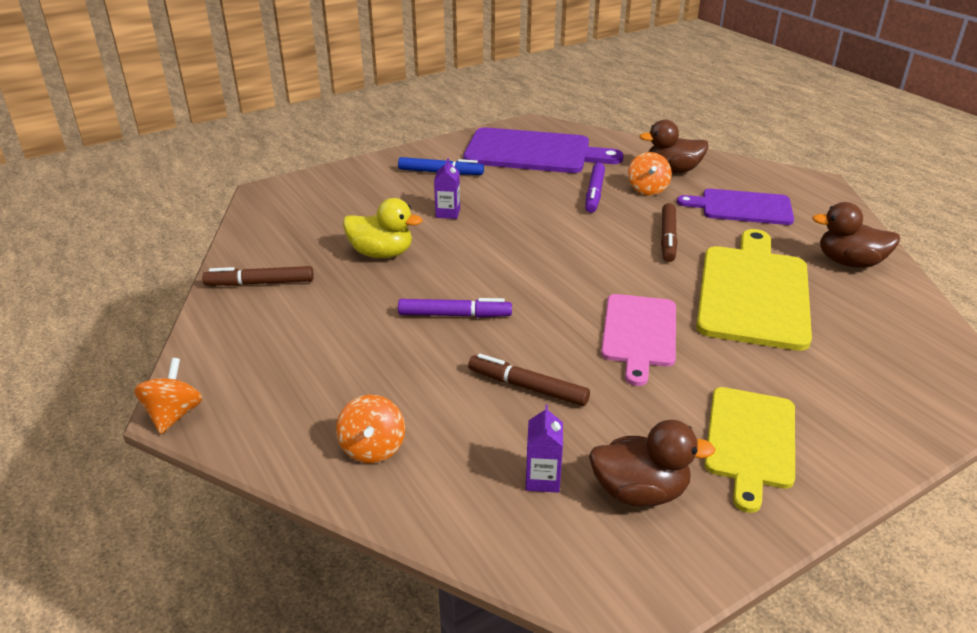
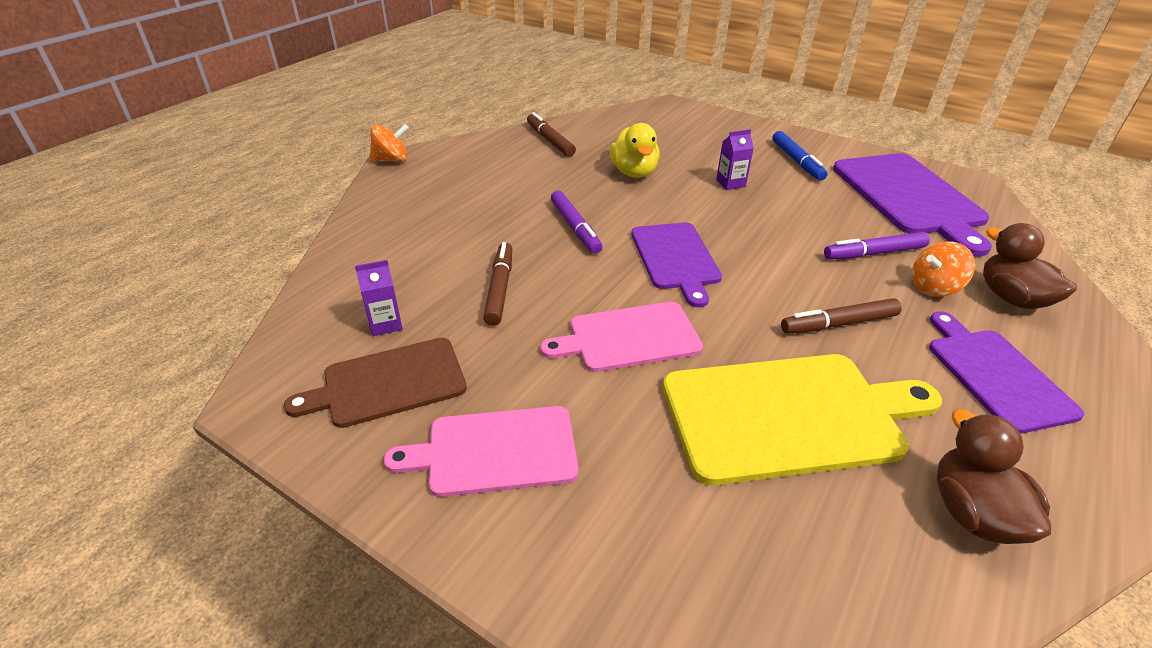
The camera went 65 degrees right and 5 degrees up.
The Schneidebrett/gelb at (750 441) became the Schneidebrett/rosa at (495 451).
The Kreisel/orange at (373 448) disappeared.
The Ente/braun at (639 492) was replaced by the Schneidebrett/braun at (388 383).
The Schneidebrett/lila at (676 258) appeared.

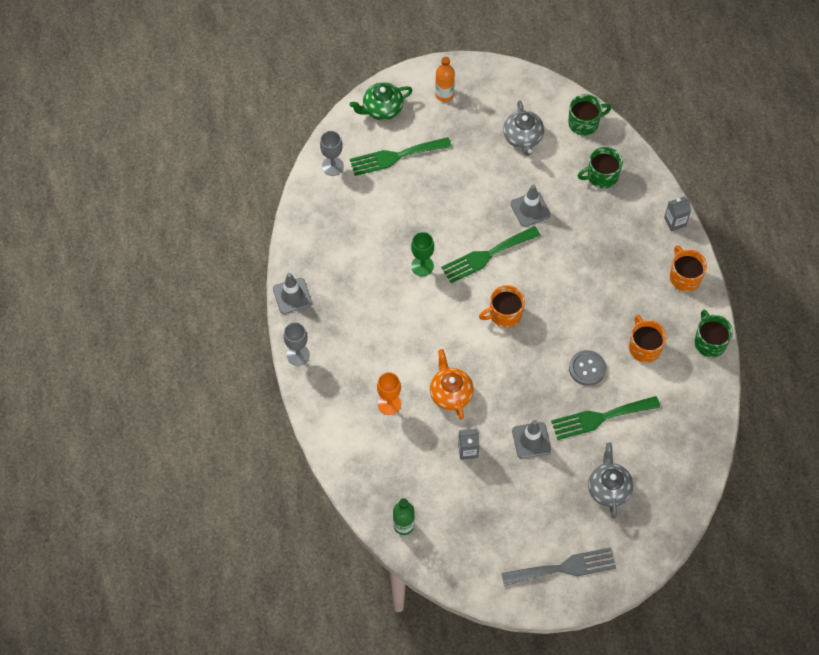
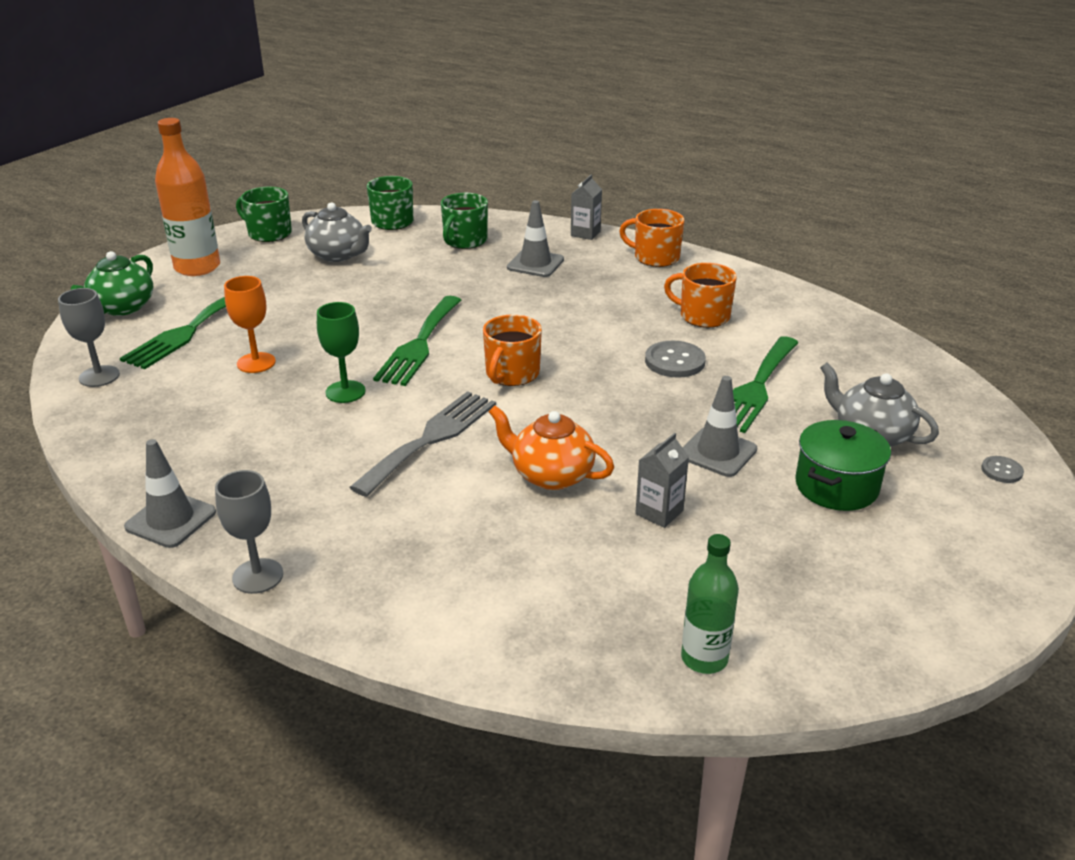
The camera went 45 degrees left and 30 degrees down.
The Flasche/orange at (444 94) changed to 1.61 times the size.
The Leitkegel/grau moved from (530 209) to (535 264).
The Tasse/grün moved from (709 342) to (268 233).
The Kelch/orange moved from (389 404) to (256 363).
The Gabel/grau moved from (564 568) to (430 439).
The Kochtopf/grün at (836 486) appeared.
The Knopf/grau at (1001 471) appeared.

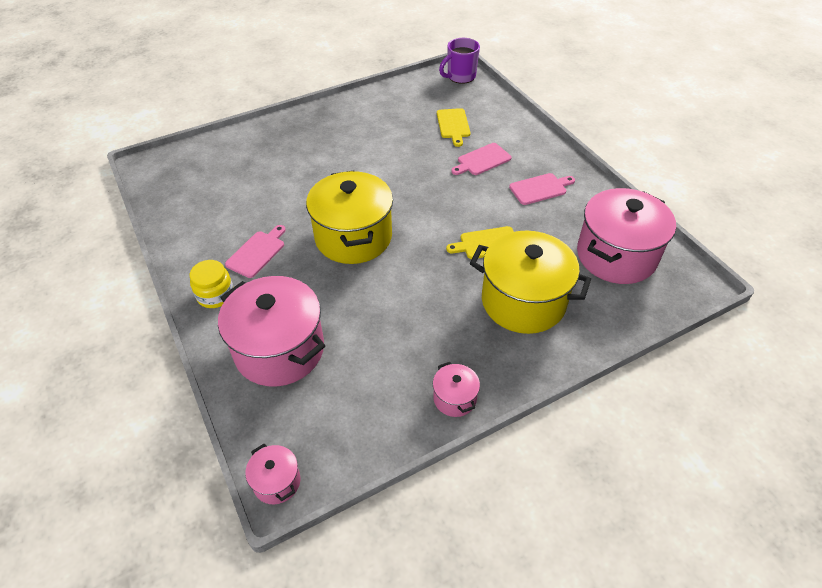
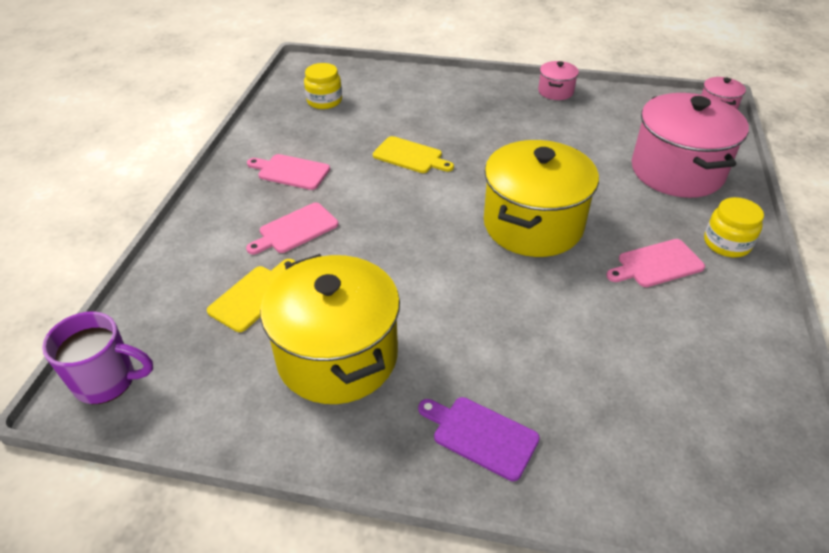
The camera went 140 degrees left and 5 degrees down.
The Schneidebrett/rosa at (482 160) turned 135 degrees clockwise.
The Kochtopf/rosa at (616 256) was replaced by the Einmachglas/gelb at (324 101).
The Kochtopf/gelb moved from (523 301) to (337 356).
The Schneidebrett/lila at (481 436) appeared.

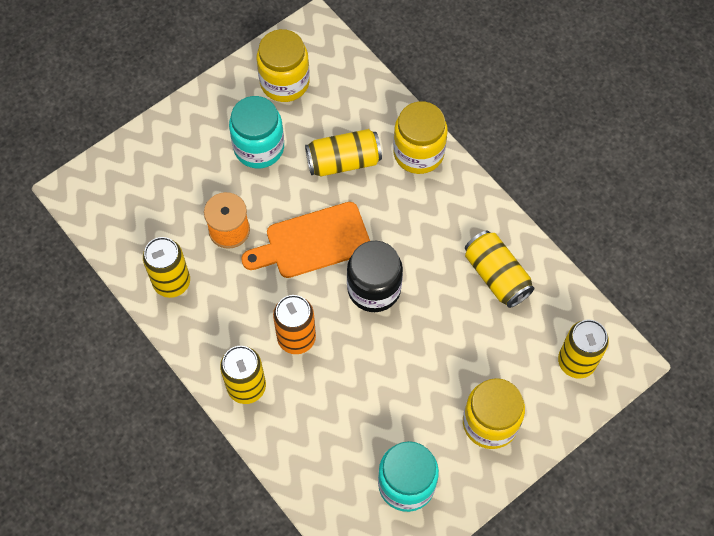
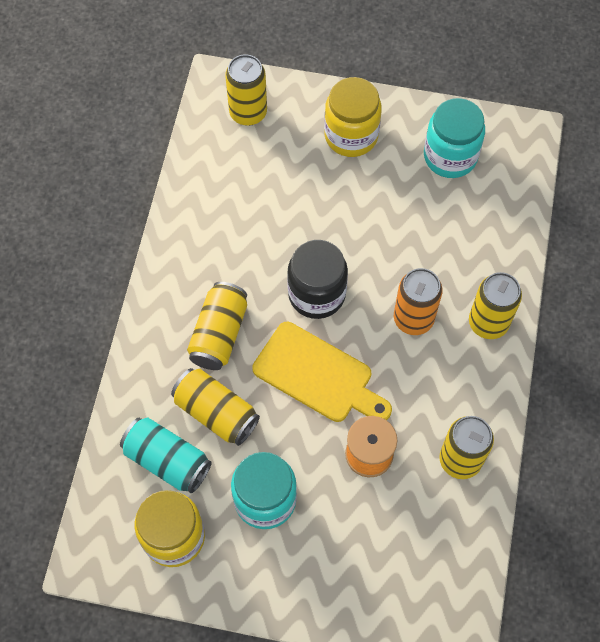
The camera went 130 degrees left and 0 degrees up.
The Einmachglas/gelb at (418 153) disappeared.
The Schneidebrett/orange at (312 242) became the Schneidebrett/gelb at (318 375).
The Dose/gelb moved from (496 276) to (219 334).
The Dose/türkis at (167 460) appeared.

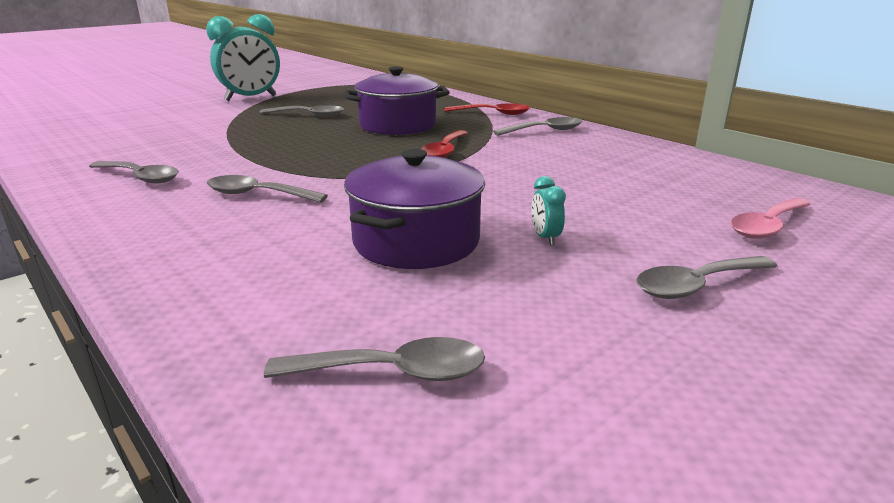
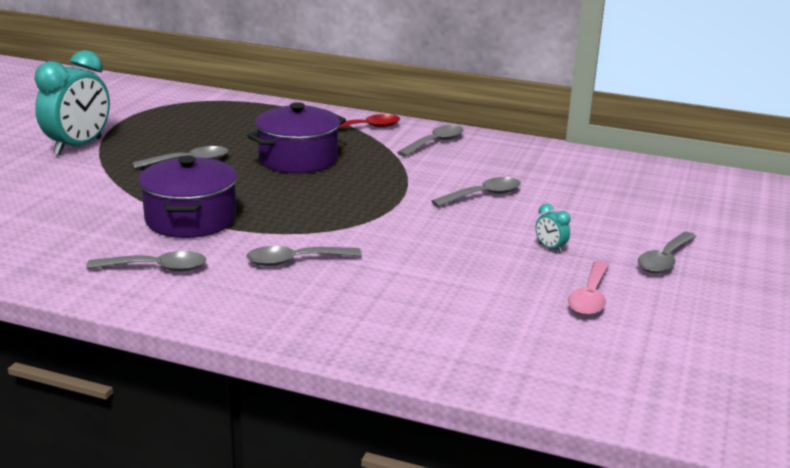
The camera went 30 degrees left and 0 degrees up.
The Löffel/rot at (444 151) disappeared.
The Kochtopf/lila moved from (416 241) to (191 219).
The Löffel/rosa moved from (767 226) to (590 297).
The Löffel/grau moved from (392 372) to (483 195).

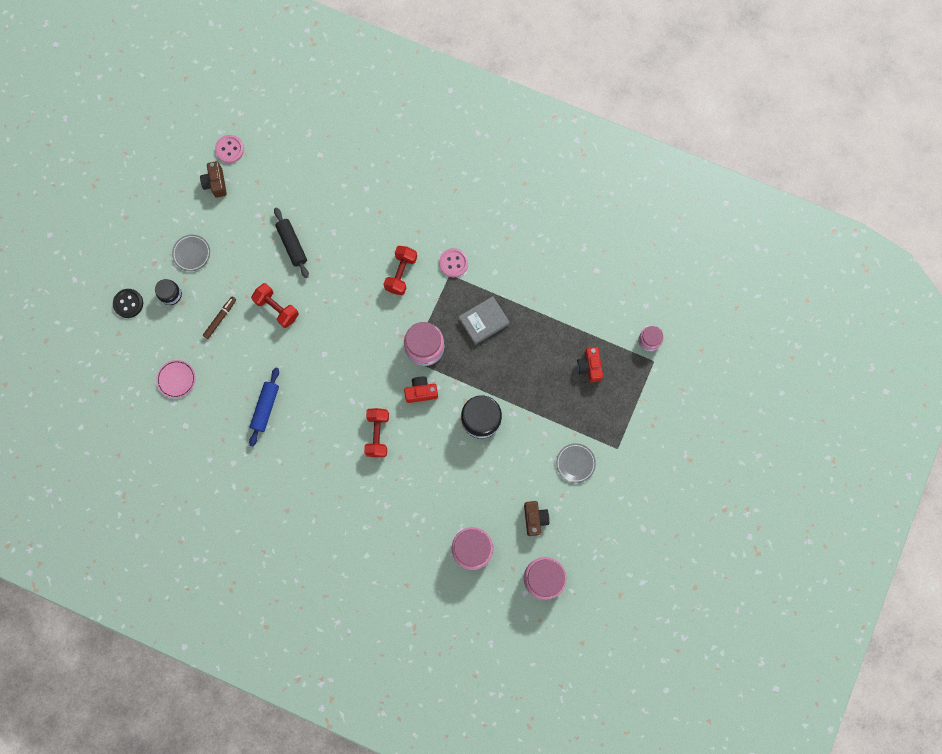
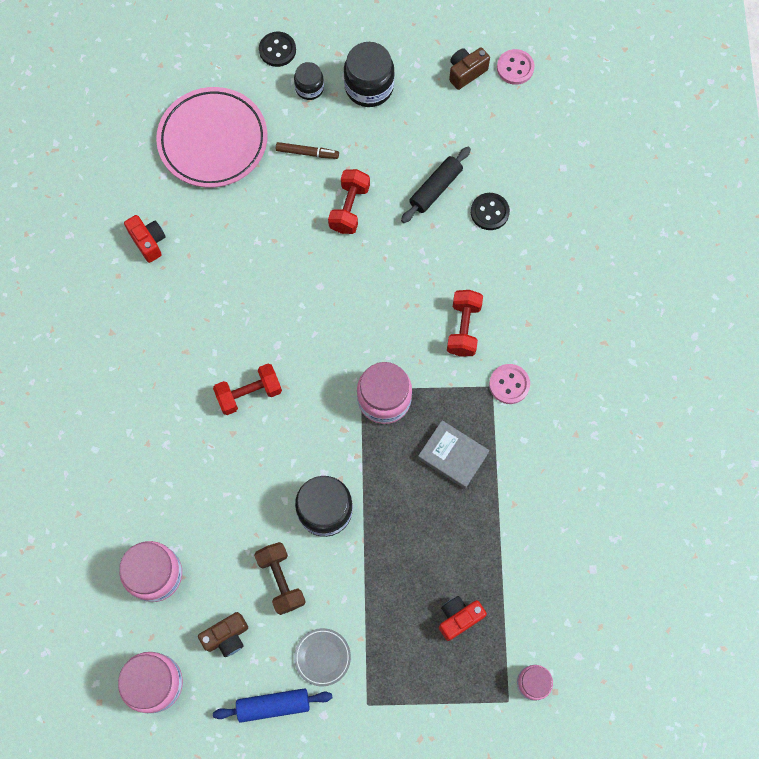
The camera went 65 degrees right and 5 degrees down.
The Teller/grau at (191 253) was replaced by the Einmachglas/schwarz at (369 87).
The Hantel/rot at (401 273) turned 75 degrees counterclockwise.
The Teller/rosa at (176 379) changed to 2.22 times the size.
The Nudelholz/blau moved from (265 408) to (273 705).
The Kamera/rot moved from (421 392) to (148 242).
The Knopf/schwarz at (489 212) appeared.
The Hantel/braun at (281 580) appeared.

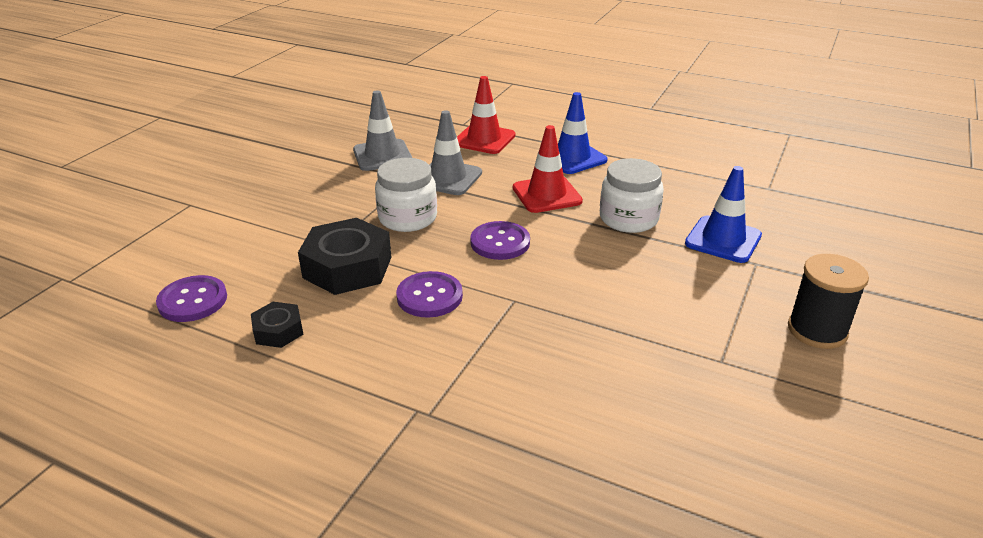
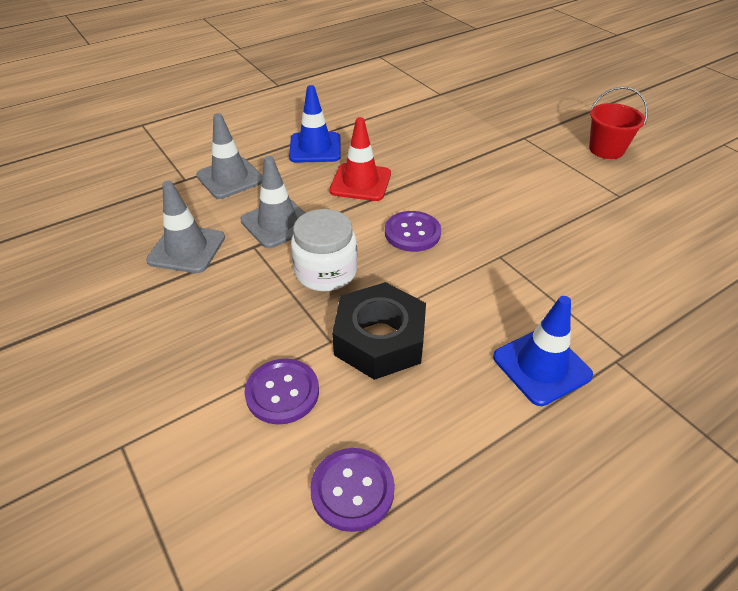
The camera went 60 degrees left and 10 degrees up.
The Leitkegel/rot at (484 139) became the Leitkegel/grau at (230 178).
The Einmachglas/weiß at (628 219) disappeared.
The Leitkegel/blau moved from (723 240) to (541 366).
The Garnrolle/schwarz at (817 330) was replaced by the Eimer/rot at (606 149).
The Knopf/lila moved from (429 296) to (282 392).
The Sechskantmutter/schwarz at (278 331) disappeared.

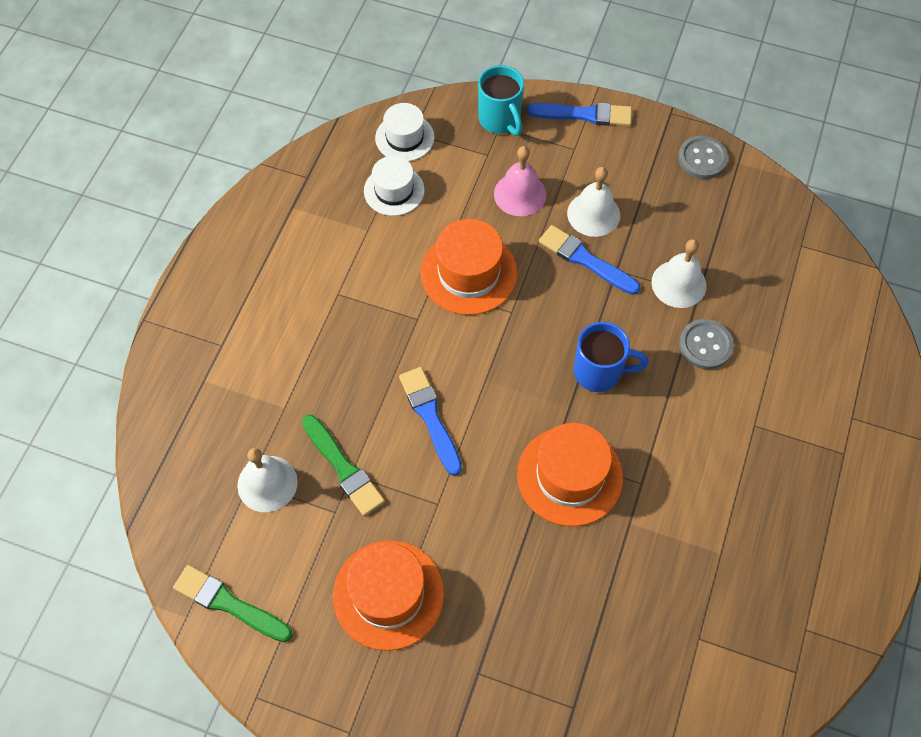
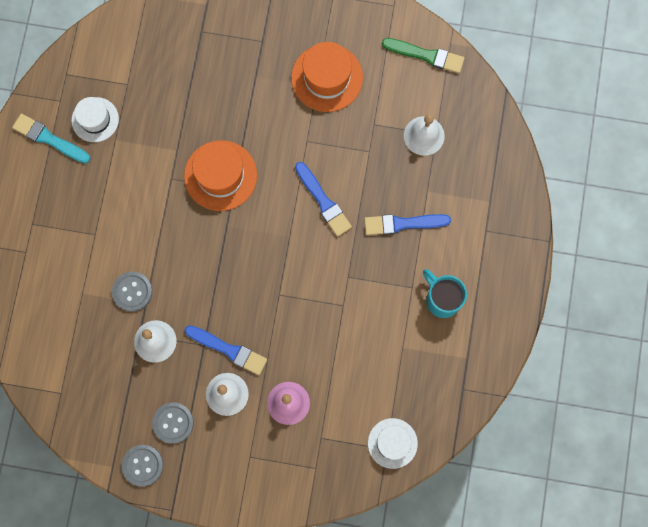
The camera went 170 degrees right and 15 degrees up.
The Tasse/türkis moved from (500 120) to (442 299).
The Pinsel/blau moved from (584 115) to (402 224).
The Hut/weiß moved from (394 190) to (95 119).
The Hut/orange at (469 273) disappeared.
The Tasse/blau at (599 372) disappeared.
The Pinsel/grün at (343 468) disappeared.
The Pinsel/türkis at (49 139) appeared.
The Knopf/grau at (173 423) appeared.

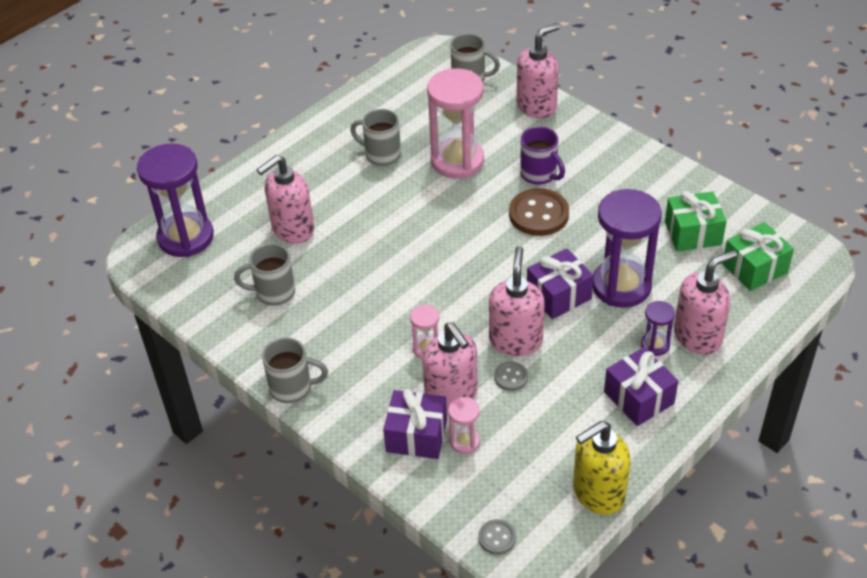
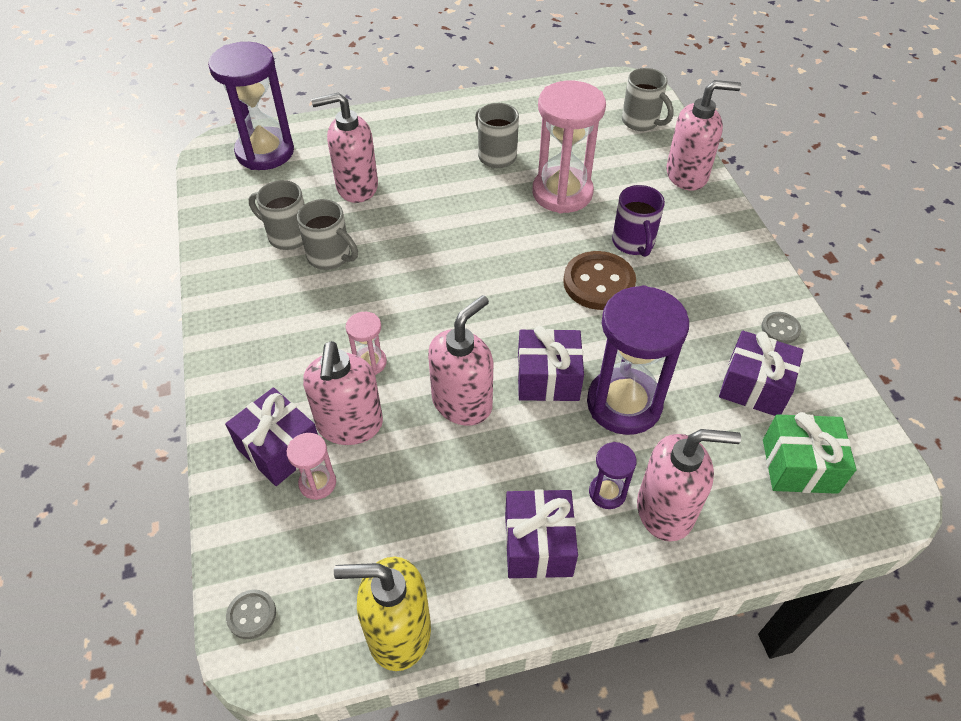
The camera went 30 degrees right and 5 degrees up.
The Geschenk/grün at (693 233) became the Geschenk/lila at (754 386).
The Tasse/grau moved from (292 388) to (330 257).
The Knopf/grau moved from (511 377) to (780 329).

